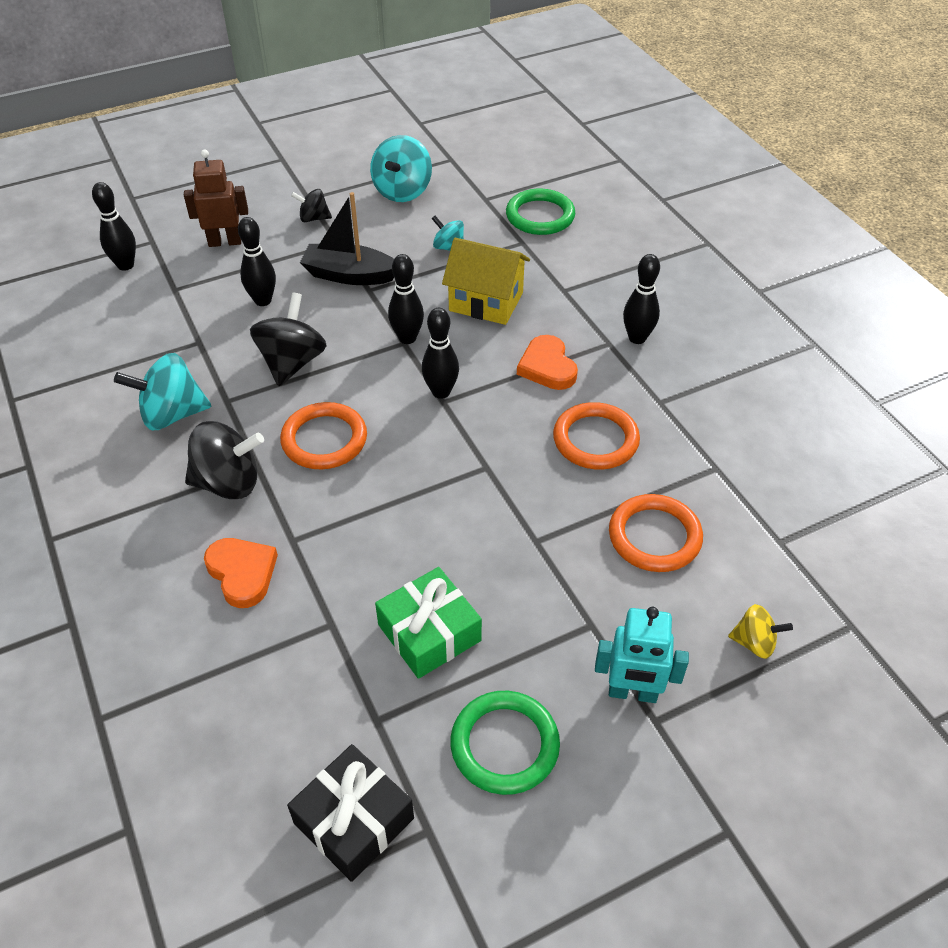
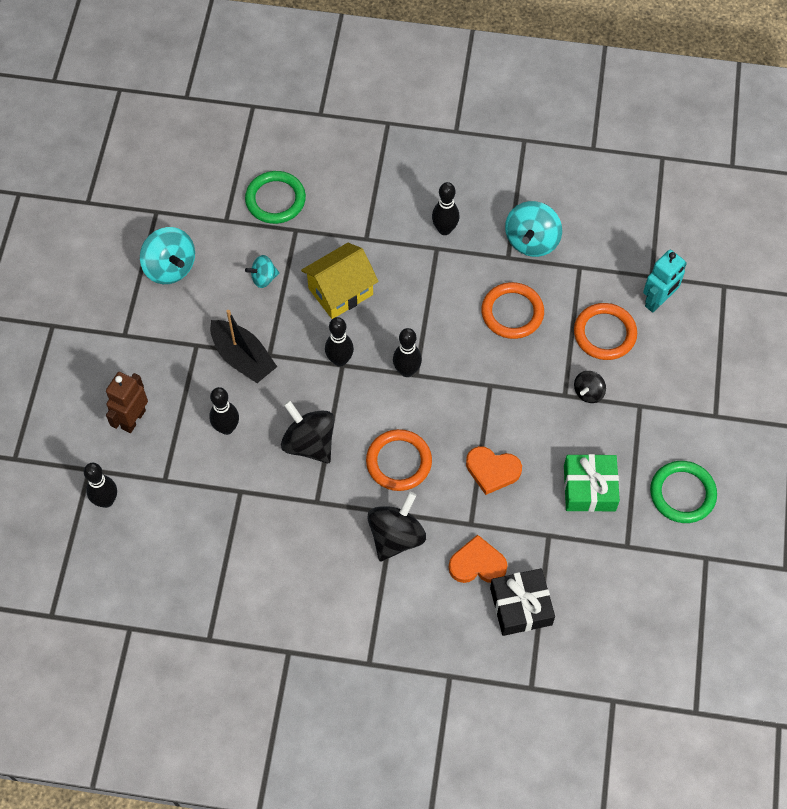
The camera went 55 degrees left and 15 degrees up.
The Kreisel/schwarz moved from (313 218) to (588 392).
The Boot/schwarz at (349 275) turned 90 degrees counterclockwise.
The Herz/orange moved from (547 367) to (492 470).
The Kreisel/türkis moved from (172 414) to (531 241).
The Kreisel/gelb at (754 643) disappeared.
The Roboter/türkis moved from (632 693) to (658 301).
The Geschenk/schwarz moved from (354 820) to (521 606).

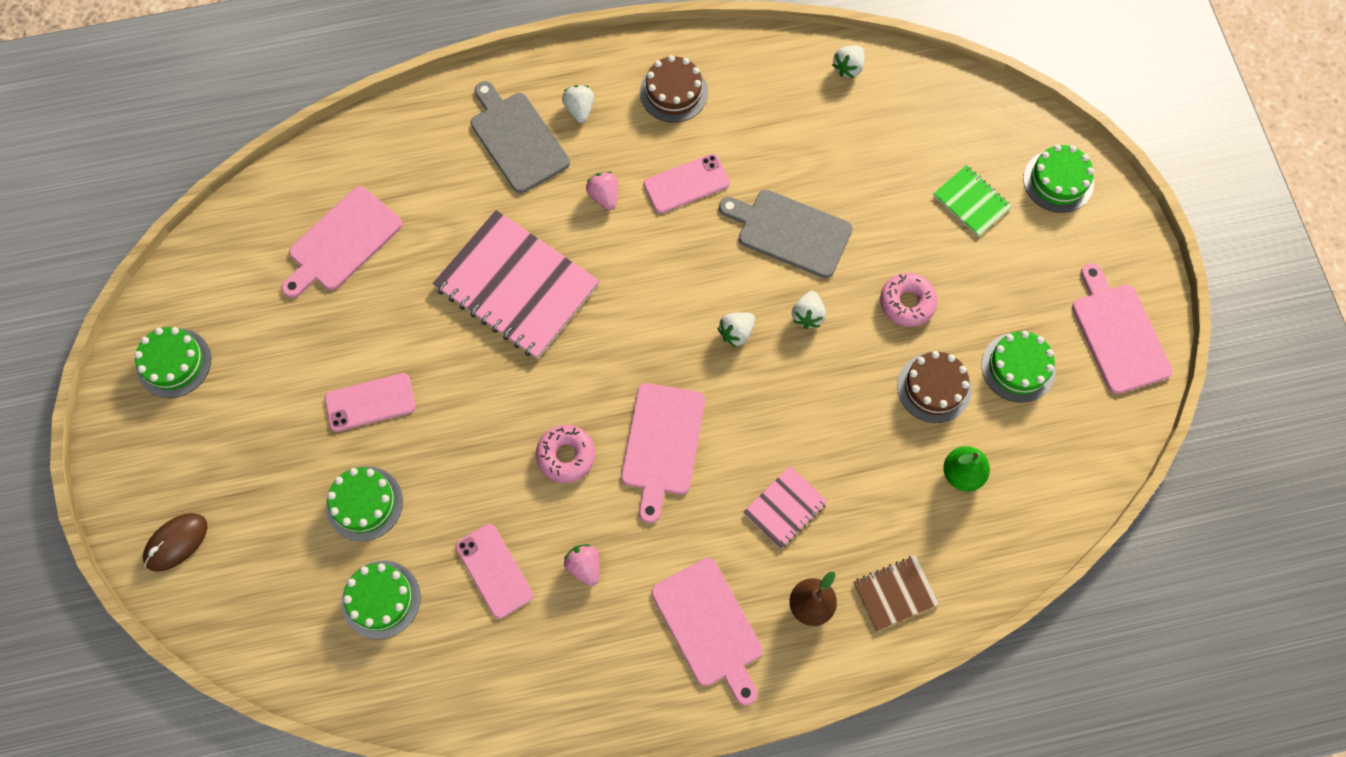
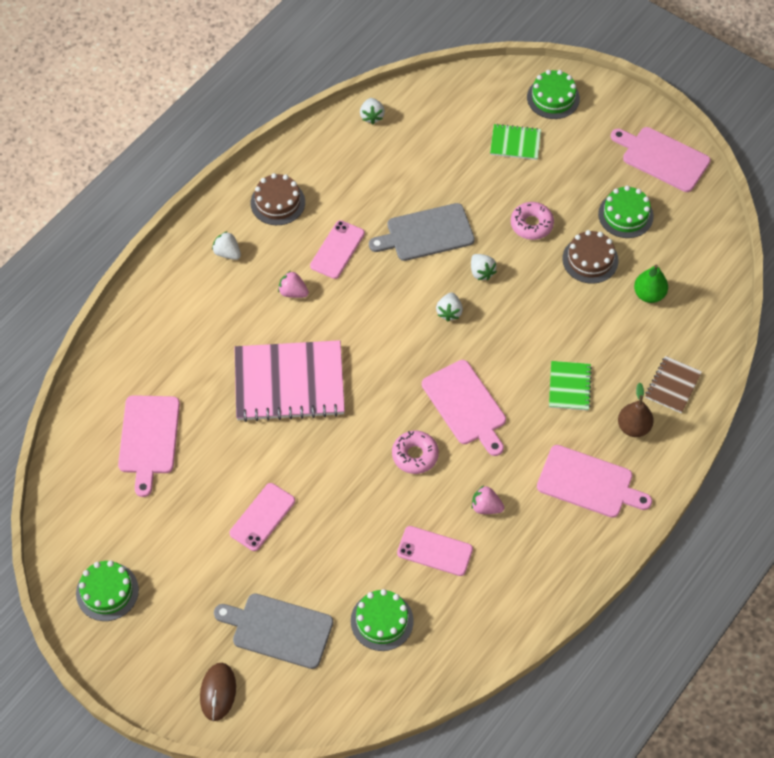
The camera went 40 degrees left and 10 degrees down.
The Schneidebrett/grau moved from (517 139) to (278 630).
The Kuchen/grün at (364 503) disappeared.
The Notizbuch/rosa at (785 508) became the Notizbuch/grün at (569 386).

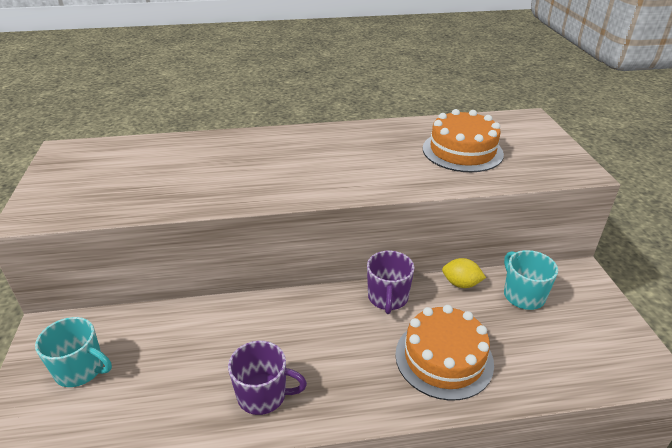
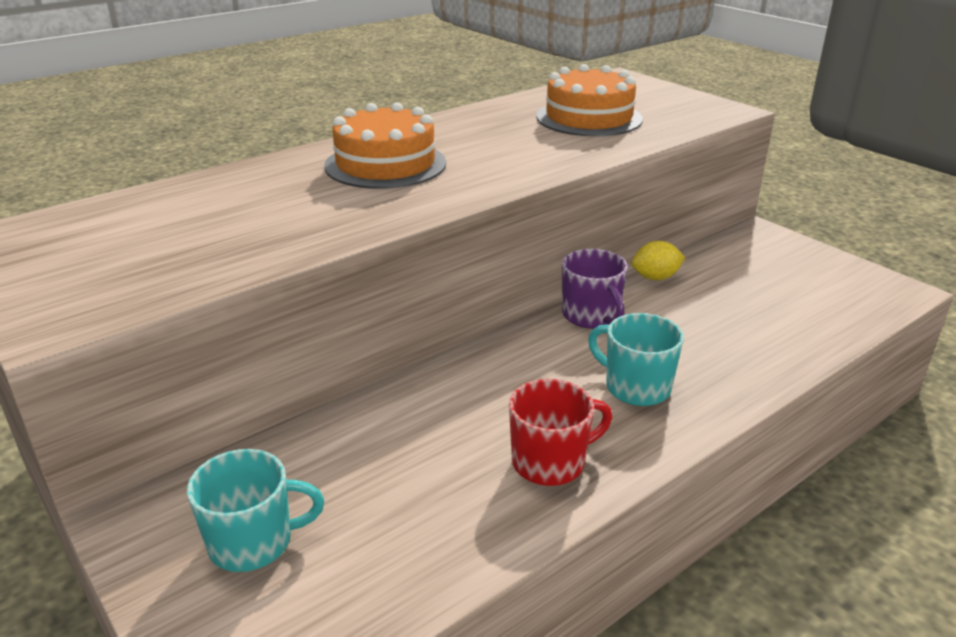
The camera went 30 degrees left and 5 degrees down.
The Tasse/türkis moved from (523 295) to (636 387).
The Kuchen/orange moved from (444 358) to (385 164).
The Tasse/lila at (263 395) became the Tasse/rot at (550 462).

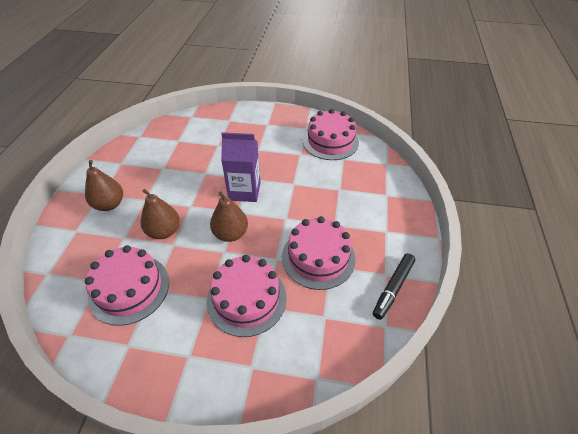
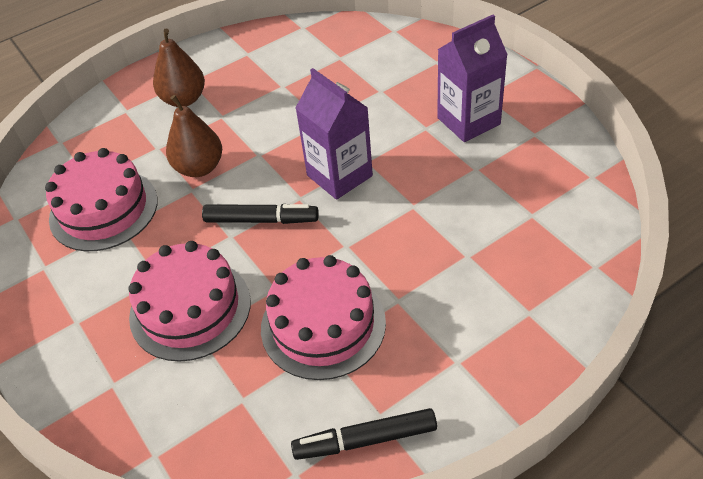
The camera went 50 degrees right and 0 degrees up.
The Kuchen/rosa at (330 141) disappeared.
The Birne/braun at (230 234) was replaced by the Filzstift/schwarz at (261 220).
The Getränkekarton/lila at (468 121) appeared.

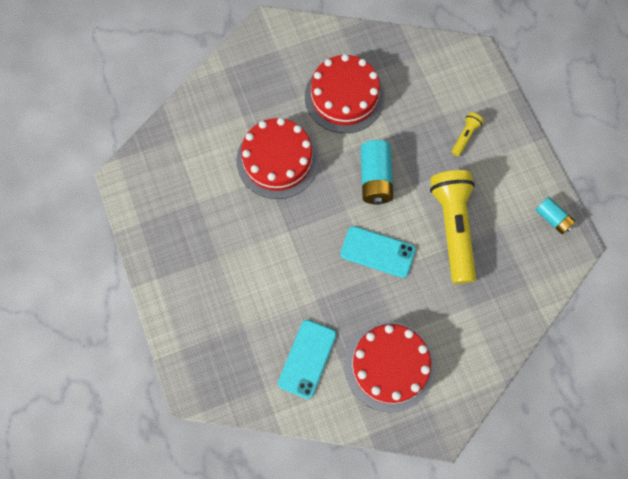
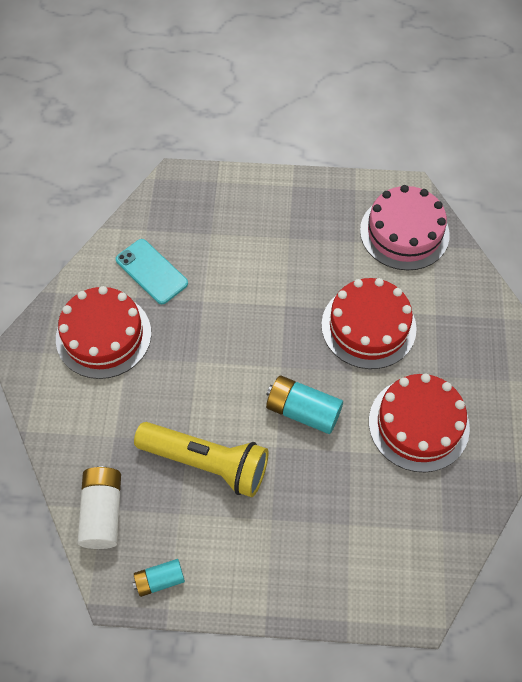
The camera went 115 degrees right and 10 degrees down.
The Taschenlampe/gelb at (465 136) disappeared.
The Handy/türkis at (377 252) disappeared.
The Kuchen/rosa at (404 232) appeared.
The Batterie/weiß at (103 512) appeared.

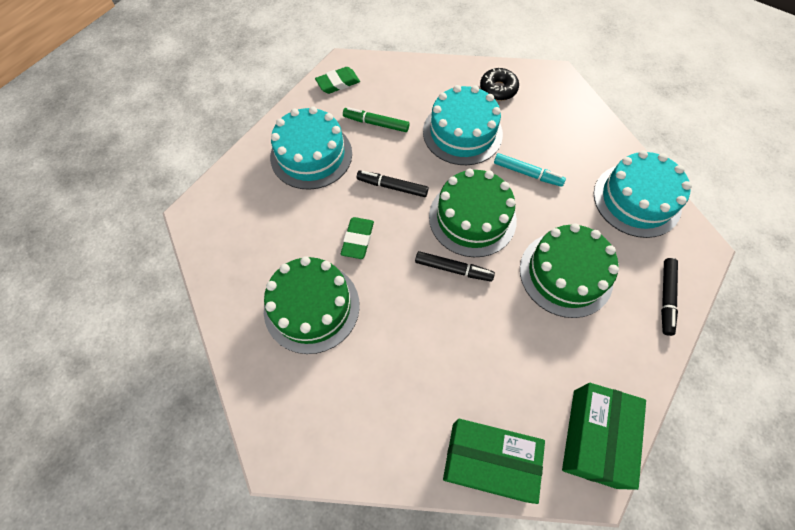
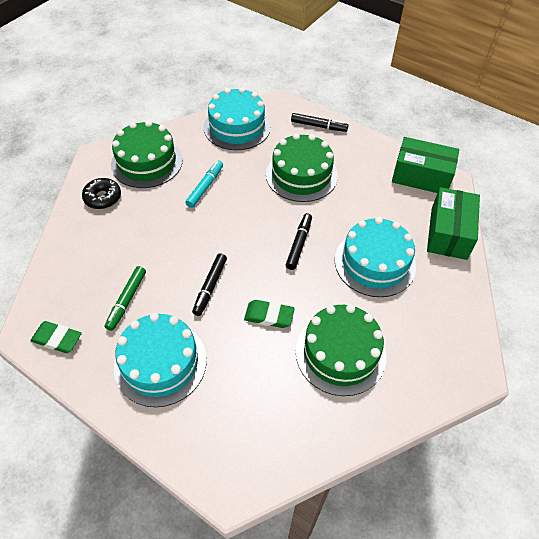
The camera went 90 degrees left and 10 degrees down.
The Radiergummi/grün at (338 83) turned 45 degrees counterclockwise.
The Kuchen/türkis moved from (462 133) to (375 263).
The Kuchen/grün moved from (472 218) to (147 162).

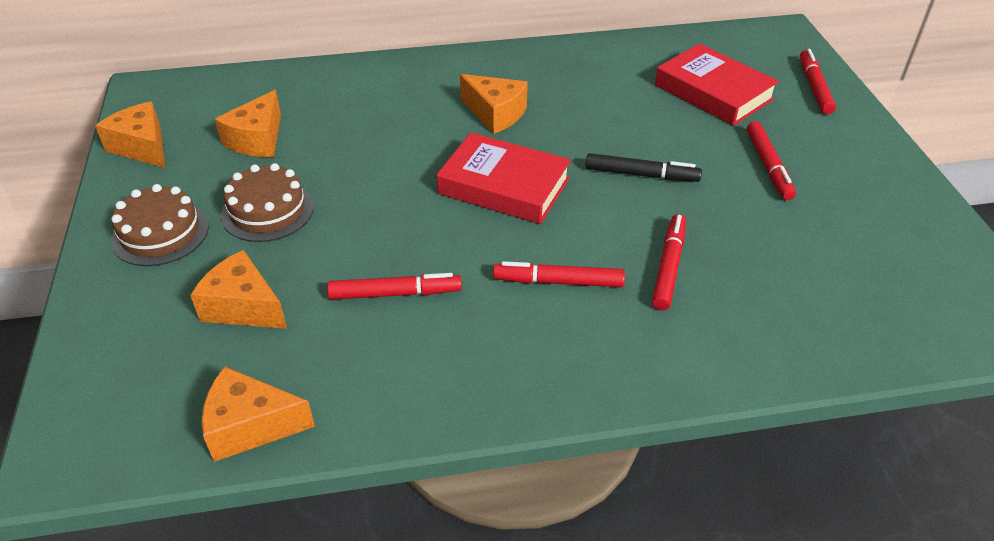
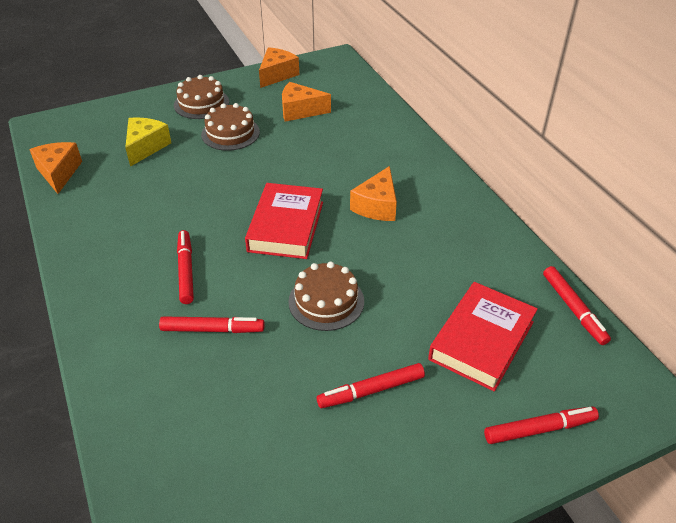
The camera went 75 degrees right and 0 degrees up.
The Filzstift/schwarz at (641 175) was replaced by the Kuchen/braun at (326 301).
The Käse/orange at (243 307) became the Käse/gelb at (146 147).
The Filzstift/rot moved from (395 293) to (573 309).

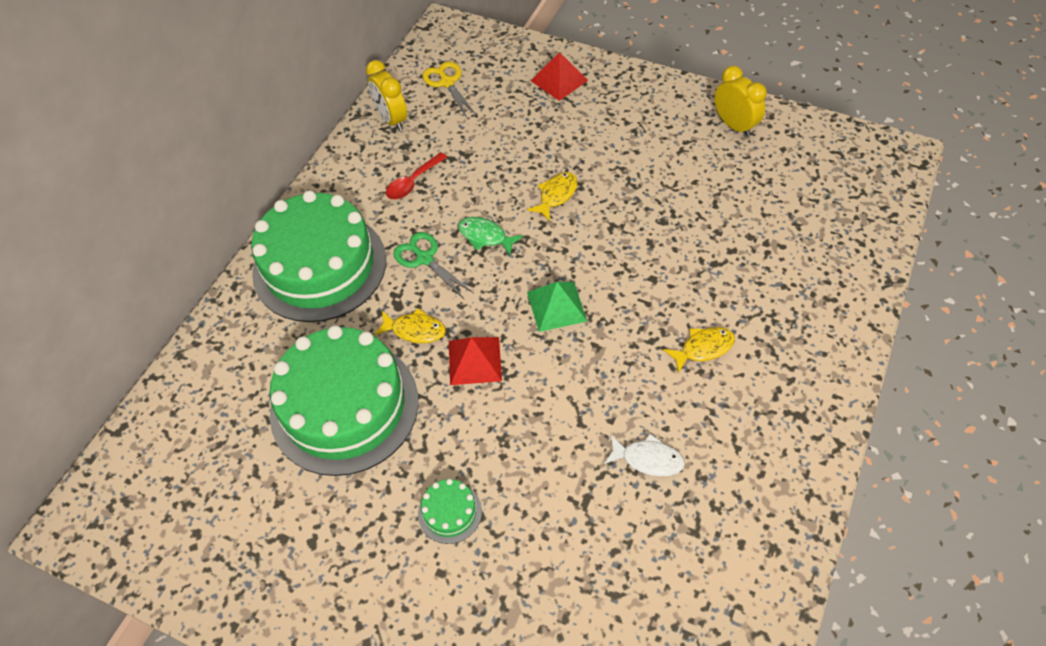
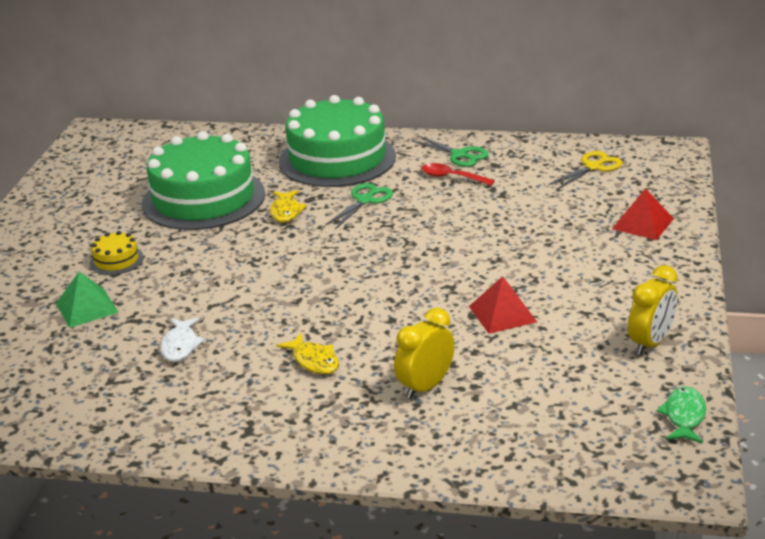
The camera went 75 degrees right and 25 degrees down.
The Wecker/gelb moved from (391 119) to (425 386).
The Fisch/gelb at (556 195) disappeared.
The Fisch/grün moved from (485 236) to (684 416).
The Pyramide/grün moved from (556 306) to (86 308).
The Pyramide/rot moved from (475 360) to (502 314).
The Kuchen/grün at (450 512) became the Kuchen/gelb at (116 260).
The Schere/grün at (459 155) appeared.

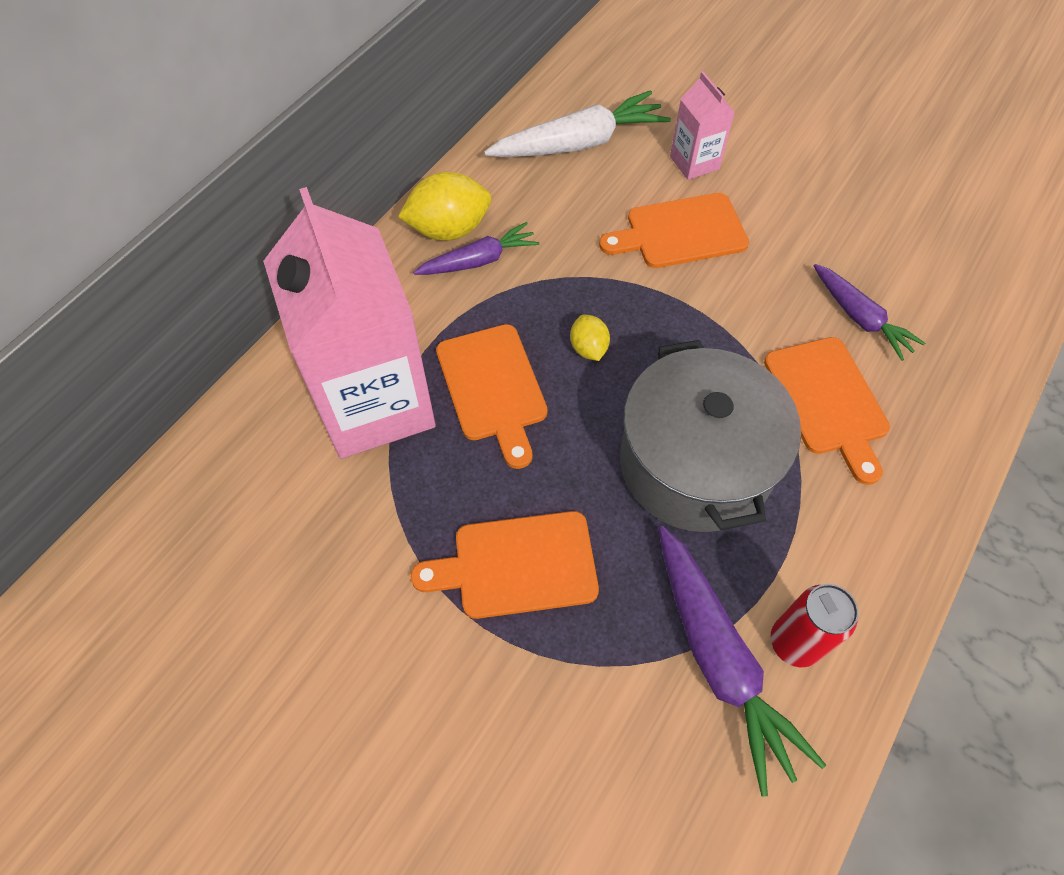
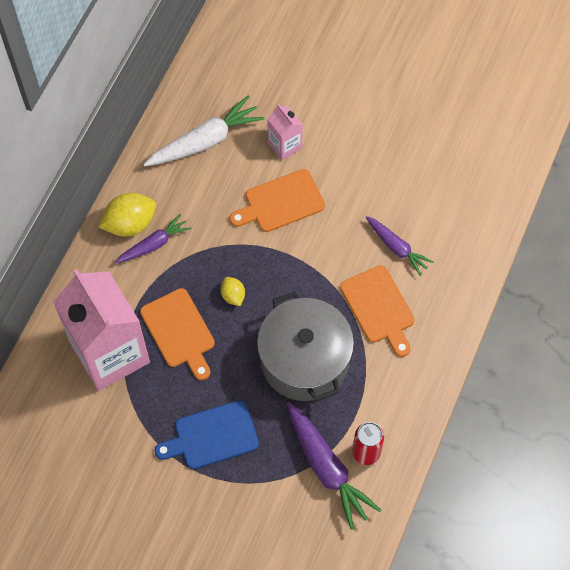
The camera went 10 degrees left and 5 degrees up.
The Schneidebrett/orange at (517 565) became the Schneidebrett/blau at (212 436).

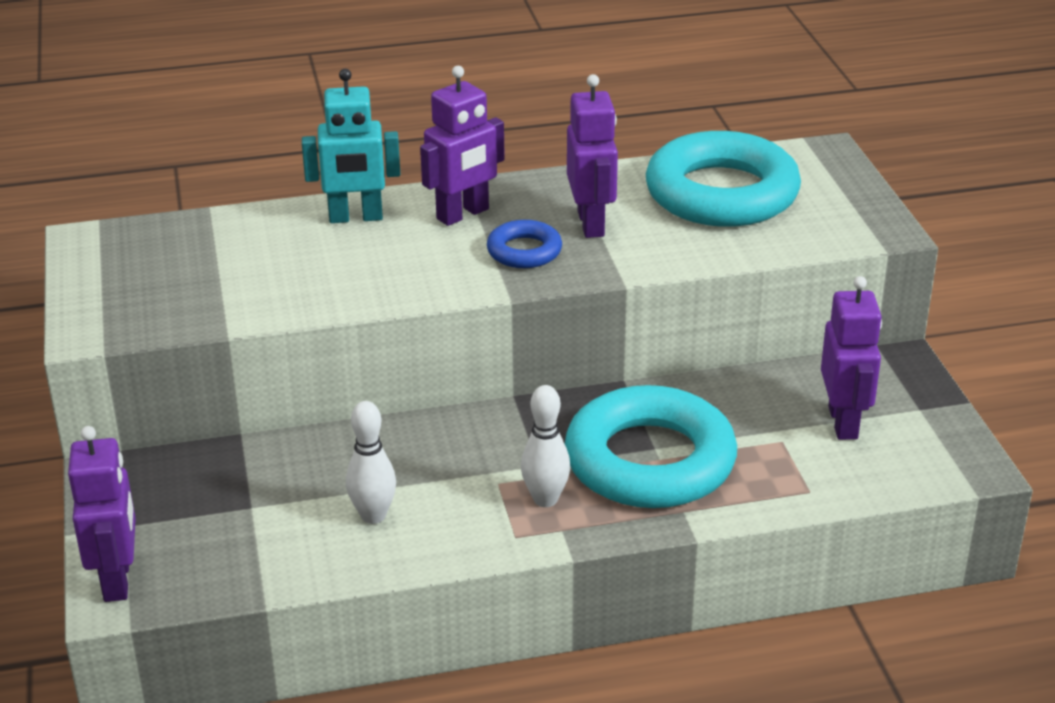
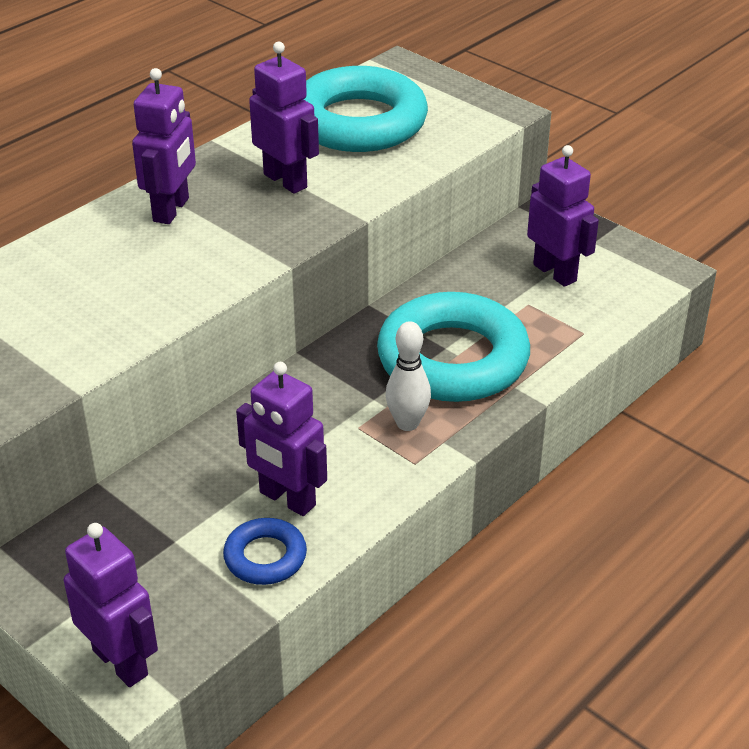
The camera went 35 degrees left and 5 degrees up.
The Roboter/türkis at (356 217) disappeared.
The Ring/blau moved from (524 251) to (265 557).
The Bowlingkegel/weiß at (373 516) was replaced by the Roboter/lila at (287 499).

